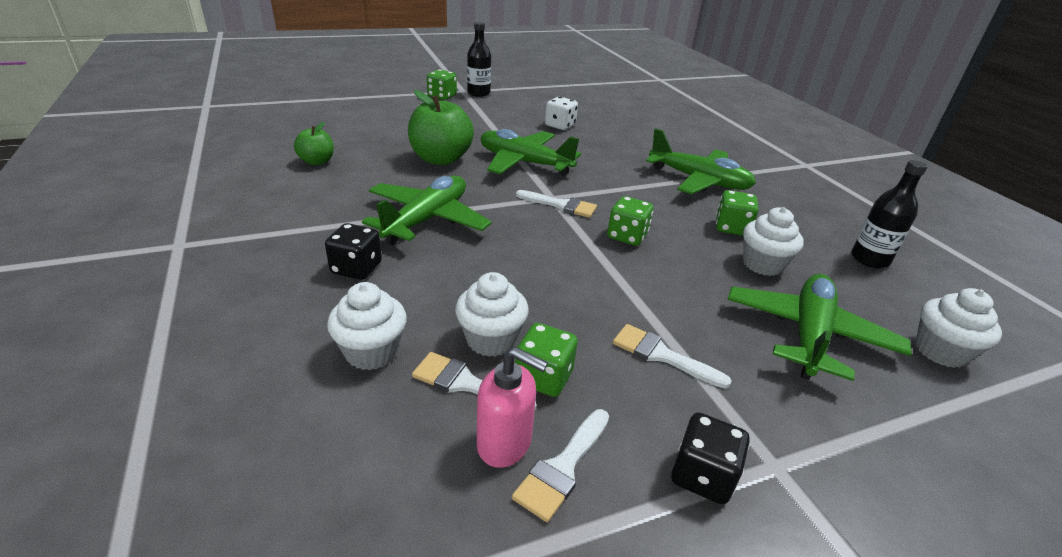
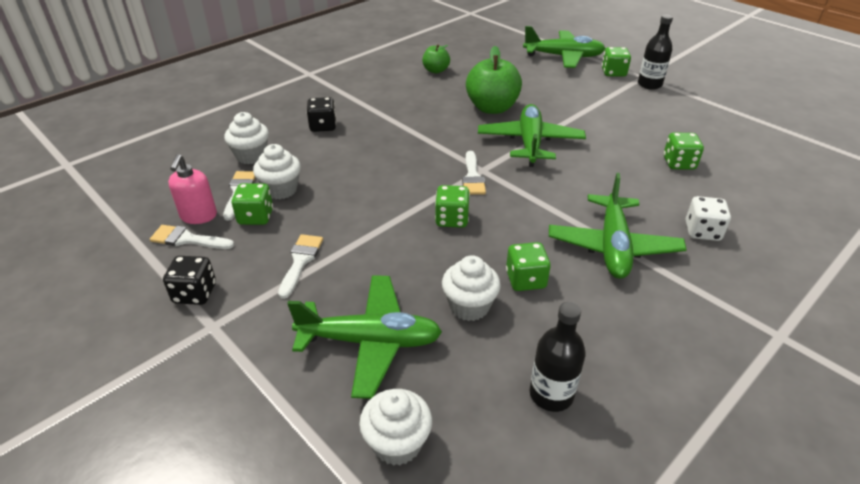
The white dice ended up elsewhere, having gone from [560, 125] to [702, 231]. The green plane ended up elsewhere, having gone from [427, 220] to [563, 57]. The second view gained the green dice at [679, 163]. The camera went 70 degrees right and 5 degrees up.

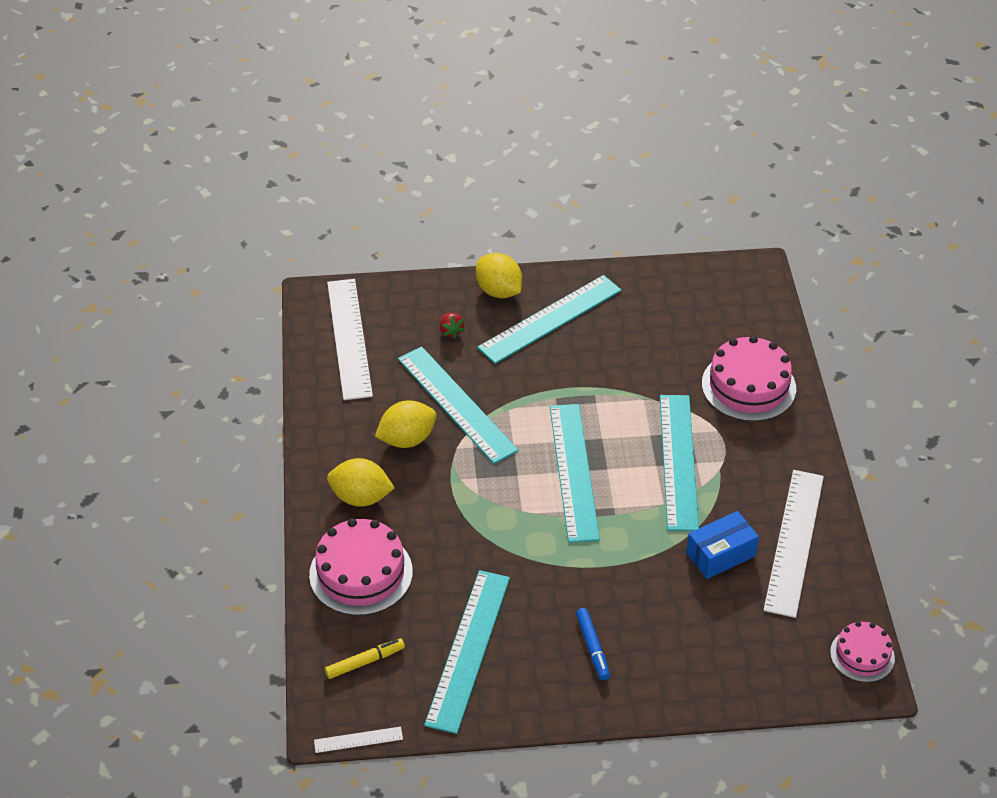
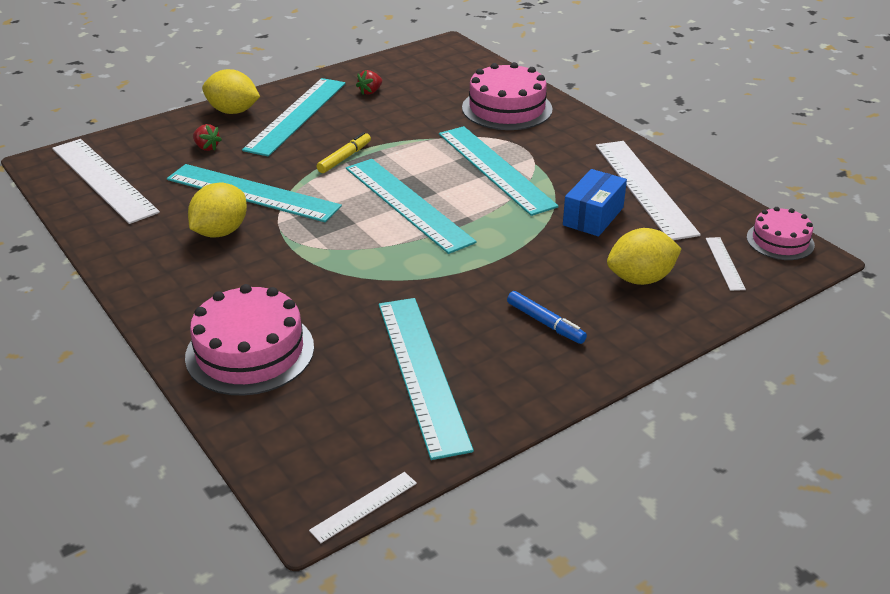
The yellow lemon ended up elsewhere, having gone from [361, 497] to [640, 279]. The yellow marker ended up elsewhere, having gone from [364, 662] to [344, 158]. The second view gained the red strawberry at [370, 92]. The second view gained the white ruler at [724, 263]. The camera went 30 degrees left and 10 degrees down.

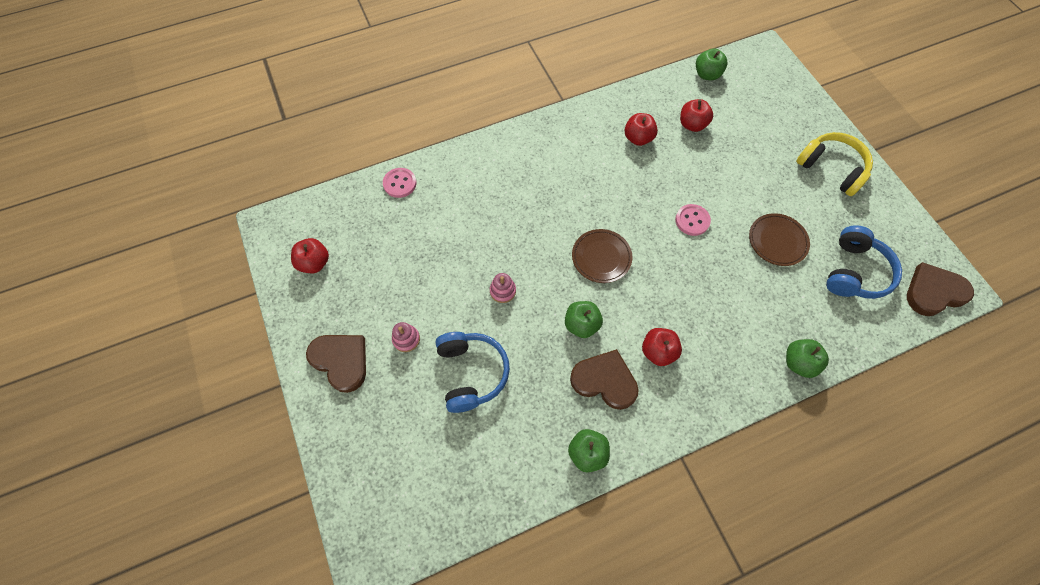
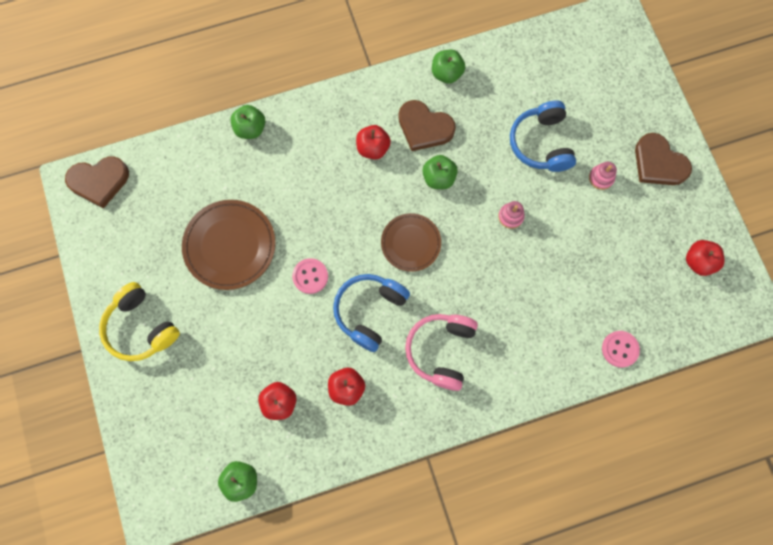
The size of the brown plate at [777, 241] changed by a factor of 1.54. The blue headphones ended up elsewhere, having gone from [854, 272] to [370, 311]. The second view gained the pink headphones at [441, 351]. The camera went 175 degrees left and 10 degrees up.

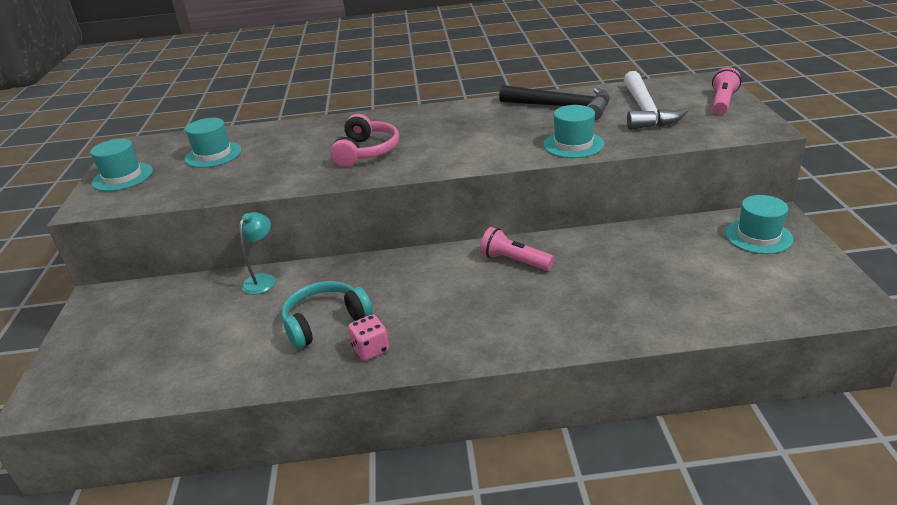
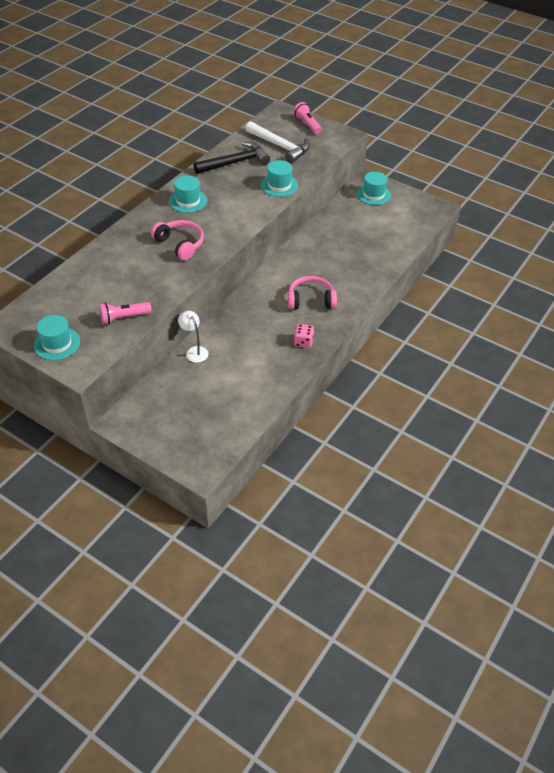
The turquoise hat ended up elsewhere, having gone from [213, 155] to [188, 201]. What was the turquoise lamp at [263, 279] turned into the white lamp at [194, 351]. The pink flashlight ended up elsewhere, having gone from [514, 261] to [124, 318]. The second view lost the turquoise headphones at [325, 322]. The second view gained the pink headphones at [311, 300]. The camera went 55 degrees left and 15 degrees up.

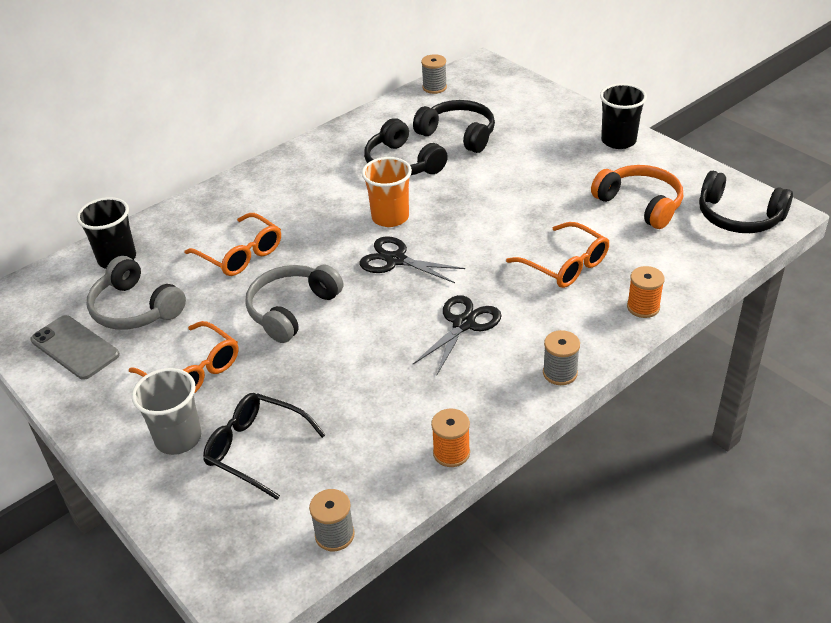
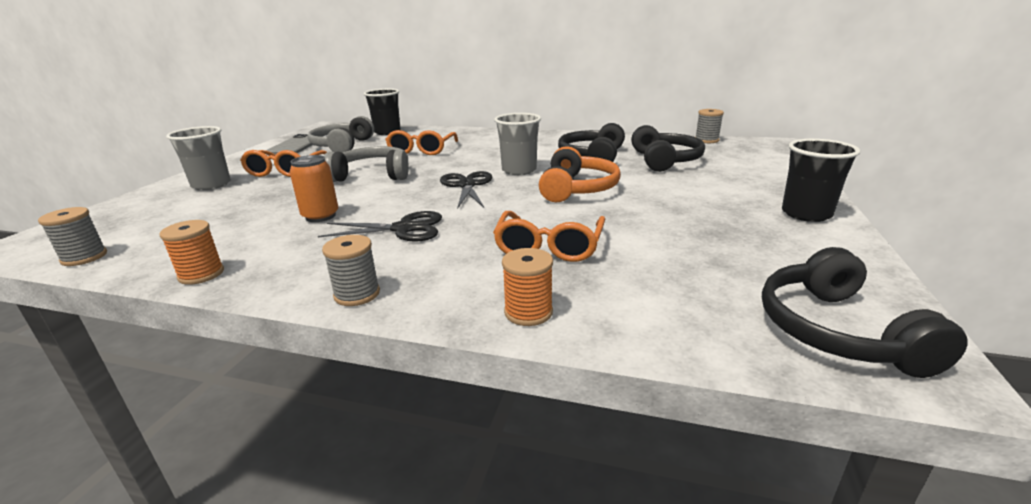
What was the orange cup at [390, 217] turned into the grey cup at [519, 170]. The orange headphones ended up elsewhere, having gone from [640, 204] to [577, 189]. The second view lost the black glasses at [256, 449]. The second view gained the orange can at [320, 216]. The camera went 55 degrees right and 15 degrees down.

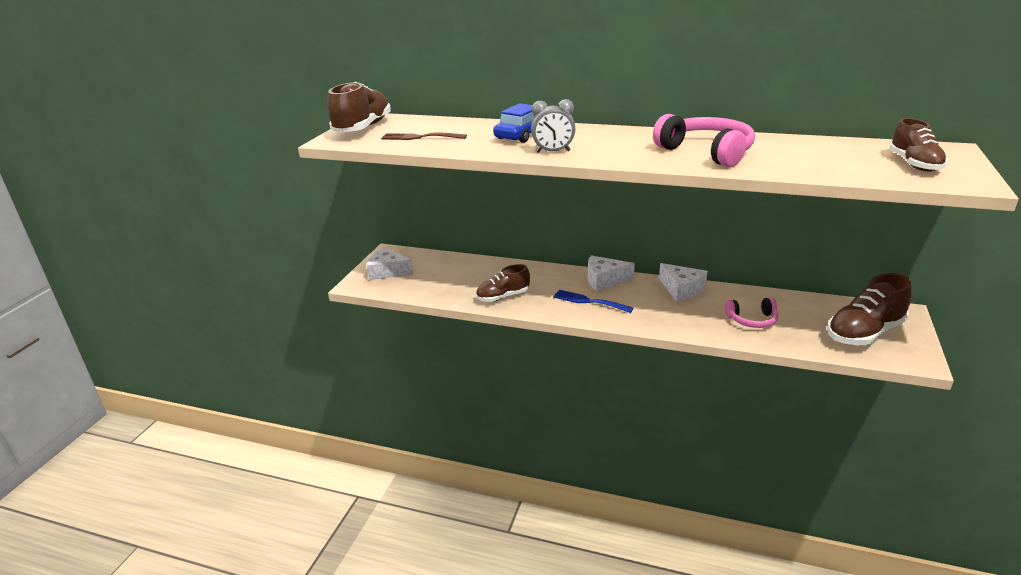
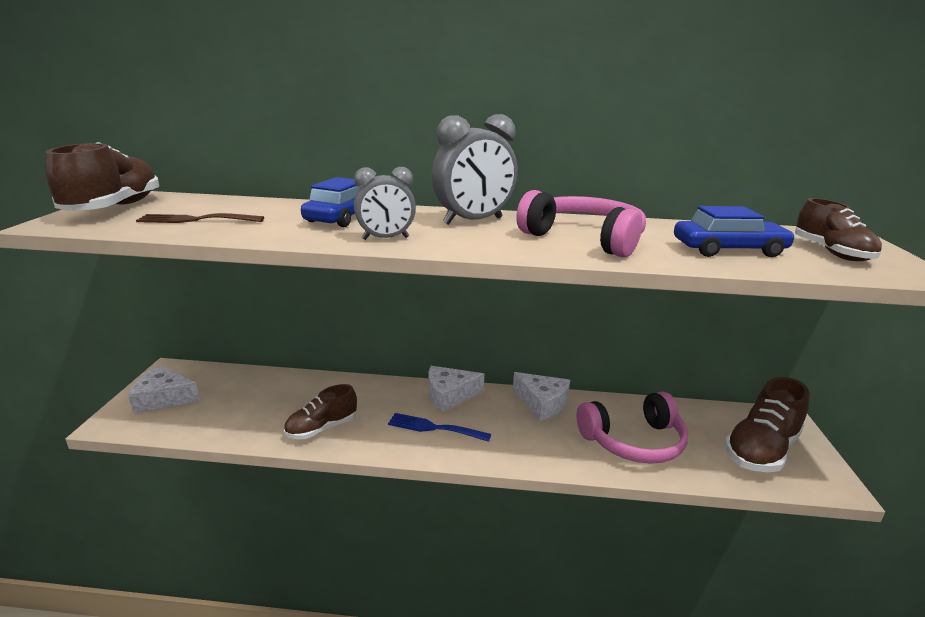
The size of the pink headphones at [752, 320] changed by a factor of 1.69. The second view gained the grey clock at [473, 221]. The second view gained the blue car at [728, 249]. The camera went 15 degrees left and 5 degrees down.

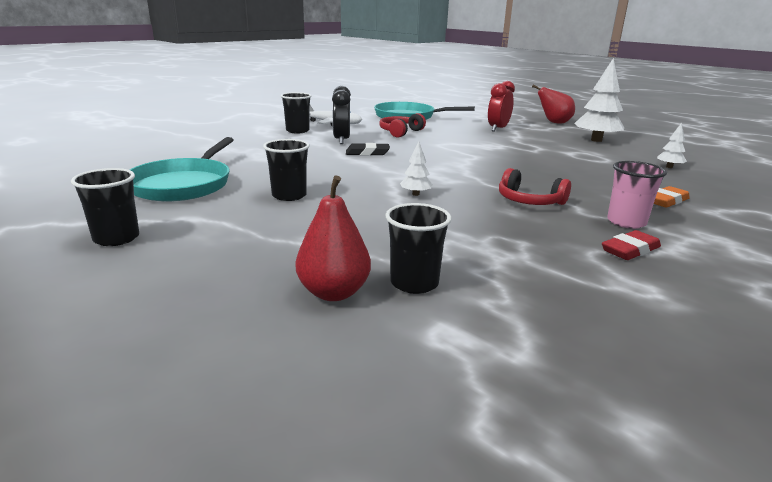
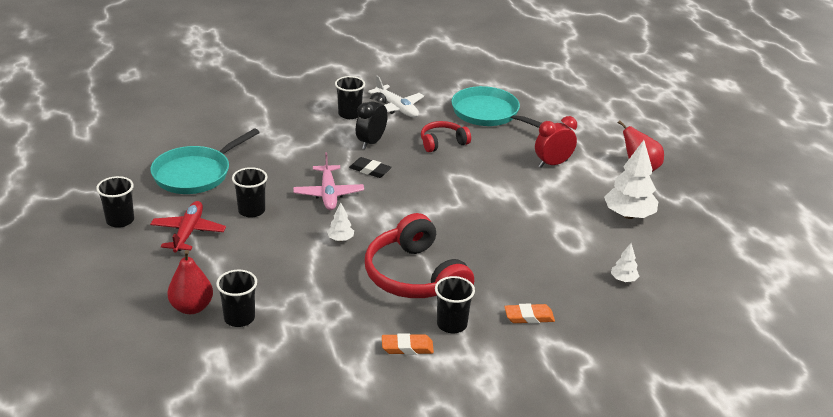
What was the pink cup at [626, 222] turned into the black cup at [452, 324]. The size of the red headphones at [529, 201] changed by a factor of 1.86. What was the red eraser at [630, 250] turned into the orange eraser at [407, 347]. The second view gained the pink plane at [328, 194]. The second view gained the red plane at [188, 232]. The camera went 30 degrees right and 10 degrees up.

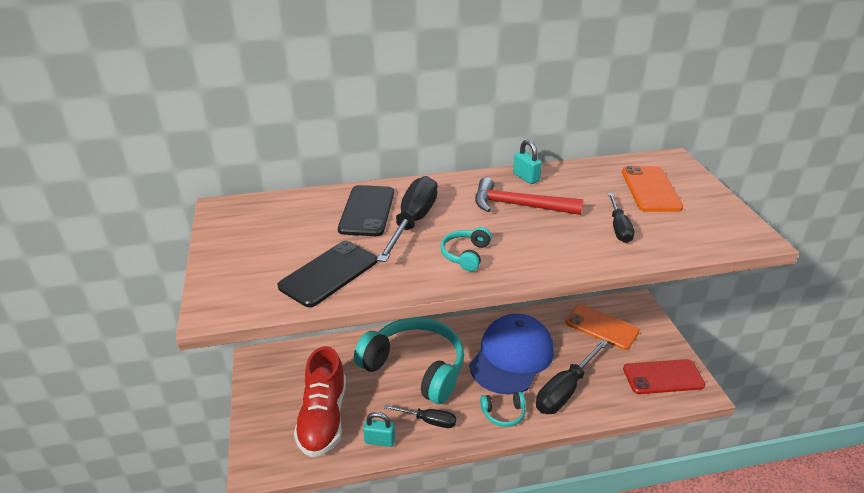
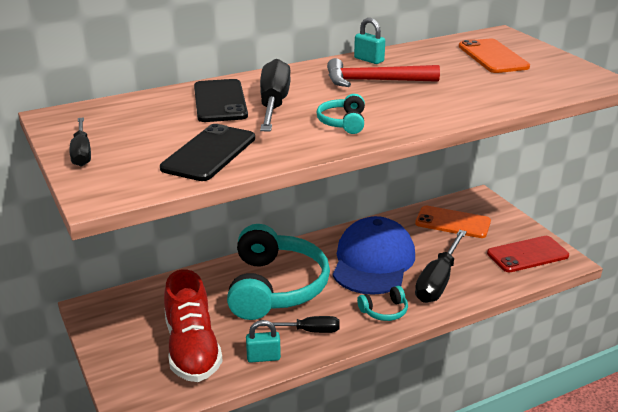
The black screwdriver ended up elsewhere, having gone from [619, 228] to [82, 153]. The turquoise headphones at [415, 368] ended up facing another way, 75 degrees clockwise from before. The camera went 15 degrees left and 5 degrees down.

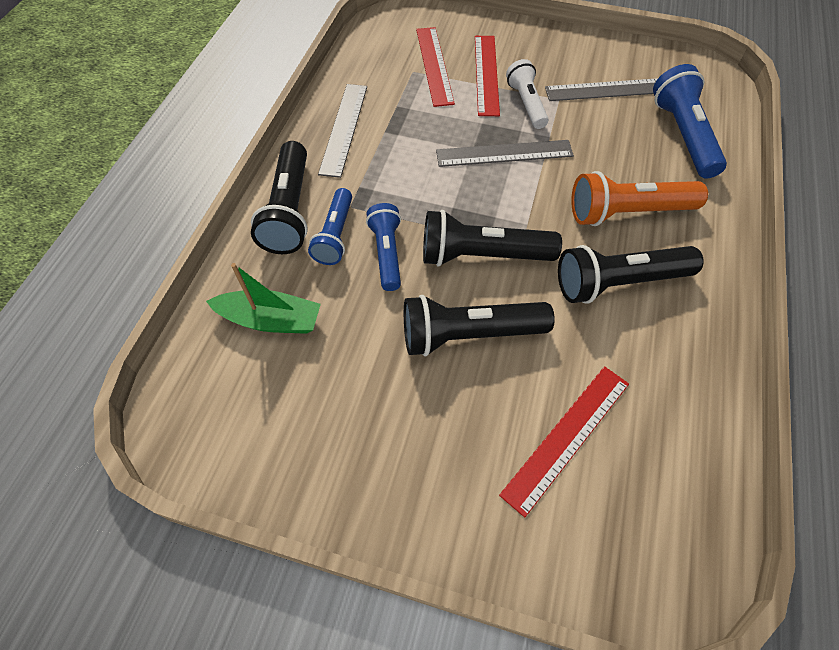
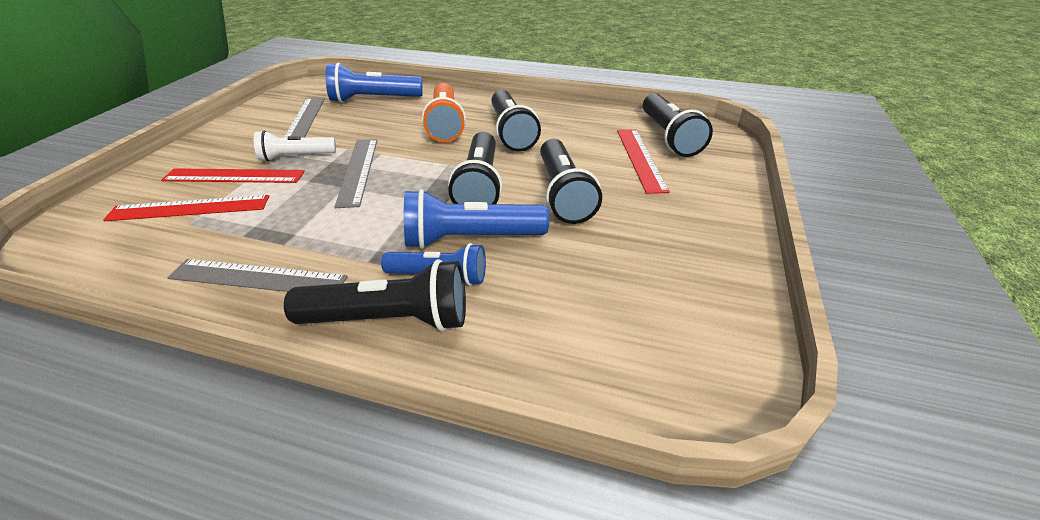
The size of the blue flashlight at [387, 253] changed by a factor of 1.53. The second view lost the green boat at [271, 320]. The red ruler at [566, 437] ended up facing another way, 45 degrees clockwise from before. The second view gained the black flashlight at [668, 137]. The camera went 90 degrees left and 20 degrees down.

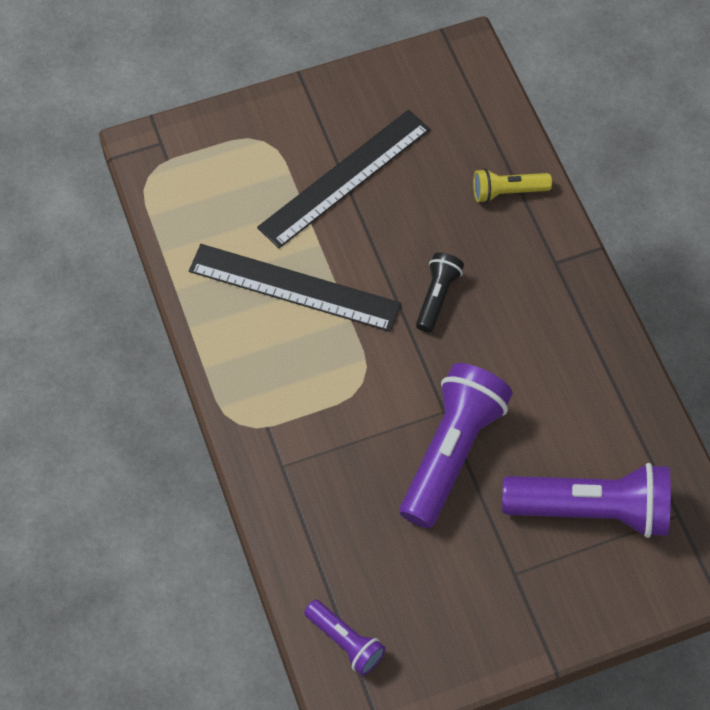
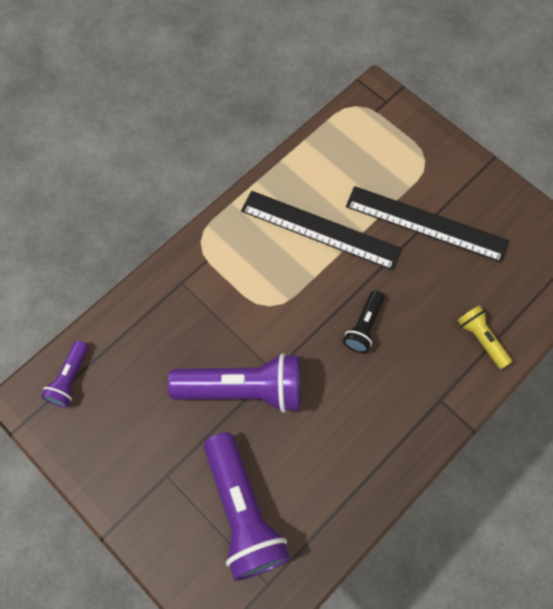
The black ruler at [294, 287] ended up facing another way, 60 degrees counterclockwise from before. The black flashlight at [437, 297] ended up facing another way, 120 degrees clockwise from before. The camera went 65 degrees right and 5 degrees up.

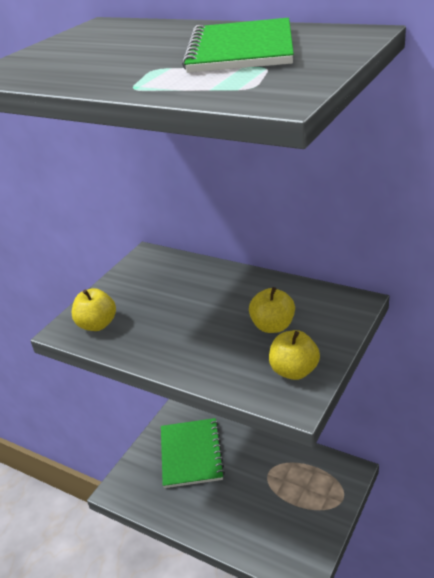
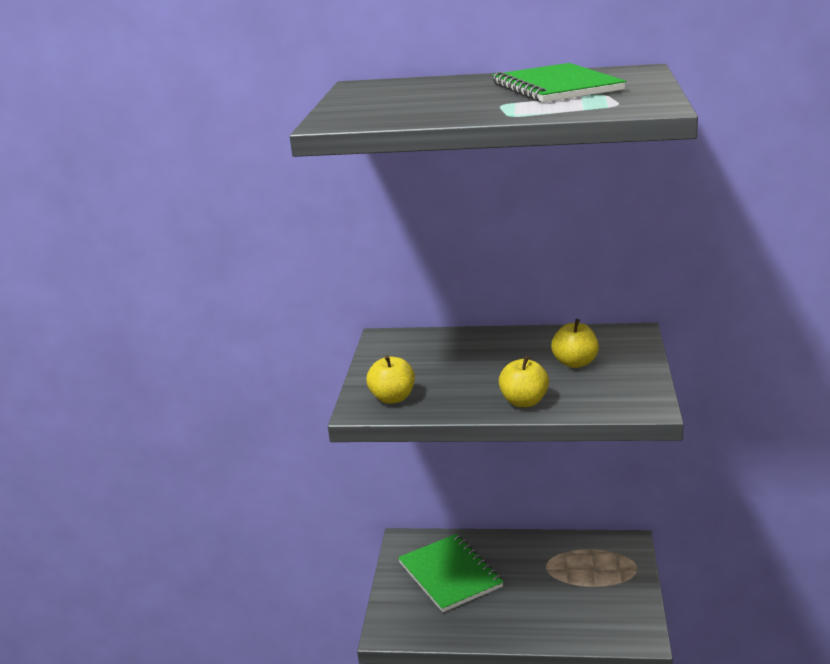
The yellow apple ended up elsewhere, having gone from [294, 371] to [524, 402]. The camera went 25 degrees left and 10 degrees down.

